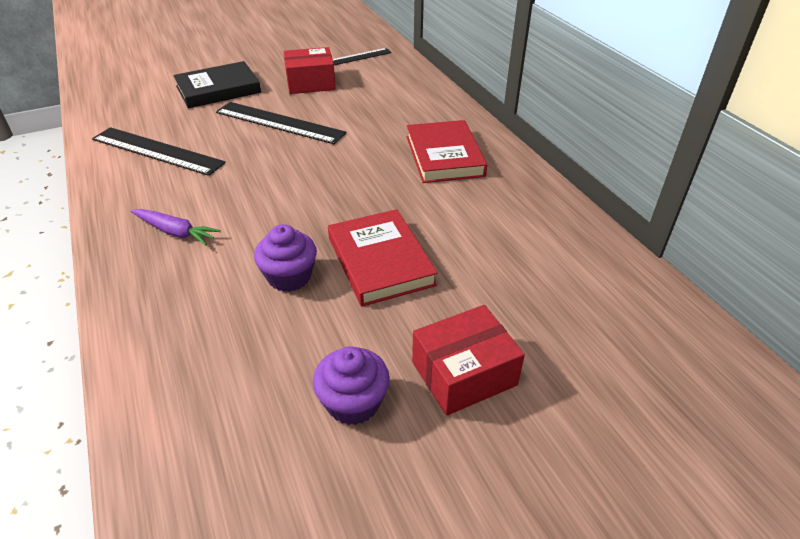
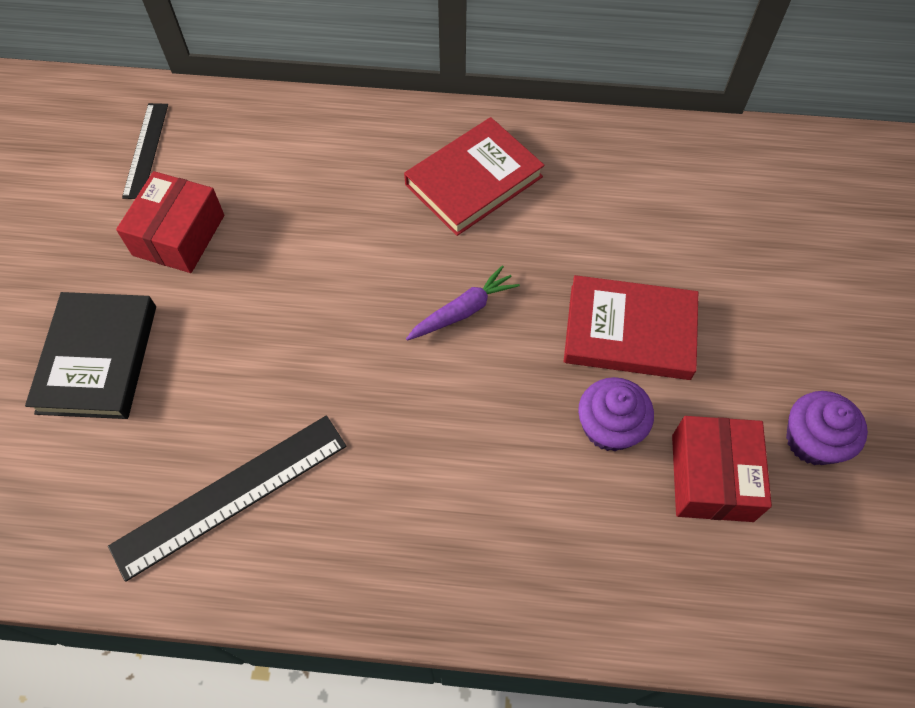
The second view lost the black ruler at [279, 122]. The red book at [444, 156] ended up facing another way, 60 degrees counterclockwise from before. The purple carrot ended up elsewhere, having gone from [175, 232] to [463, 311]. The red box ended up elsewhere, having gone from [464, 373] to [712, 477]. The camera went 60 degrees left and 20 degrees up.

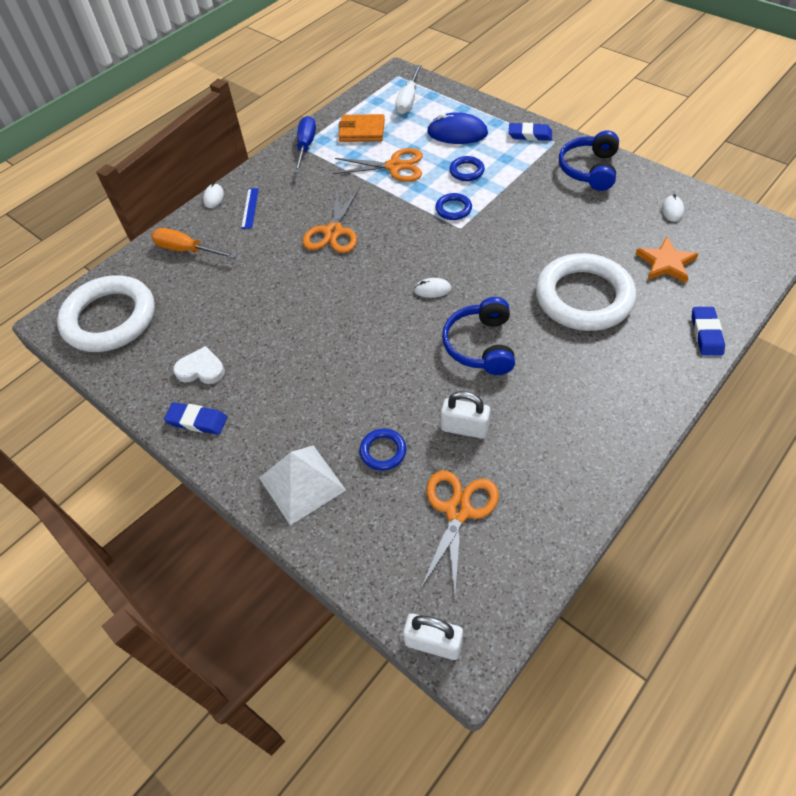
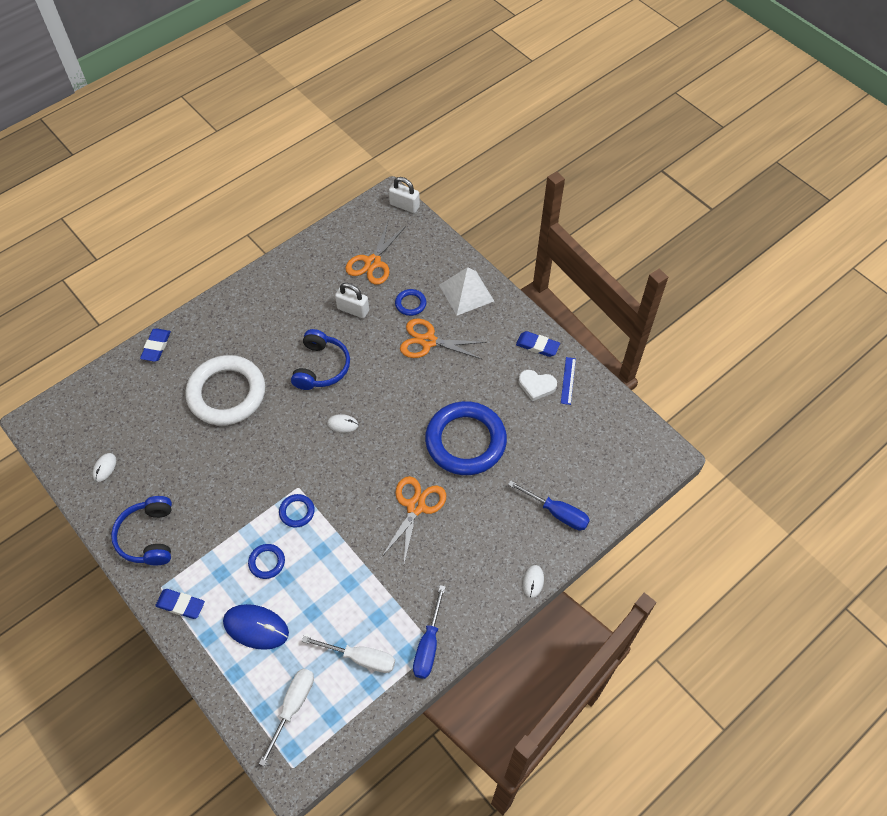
Where the orange wallet stood at [362, 131], the white screwdriver came to stand at [360, 658]. The blue headphones at [589, 170] ended up facing another way, 150 degrees clockwise from before. The orange scissors ended up elsewhere, having gone from [394, 167] to [428, 341]. The blue ruler ended up elsewhere, having gone from [250, 208] to [568, 380]. What was the orange screwdriver at [186, 250] turned into the blue screwdriver at [557, 512]. The second view lost the orange star at [666, 263]. The second view lost the white ring at [110, 318]. The second view gained the blue ring at [465, 441]. The camera went 175 degrees left and 5 degrees up.

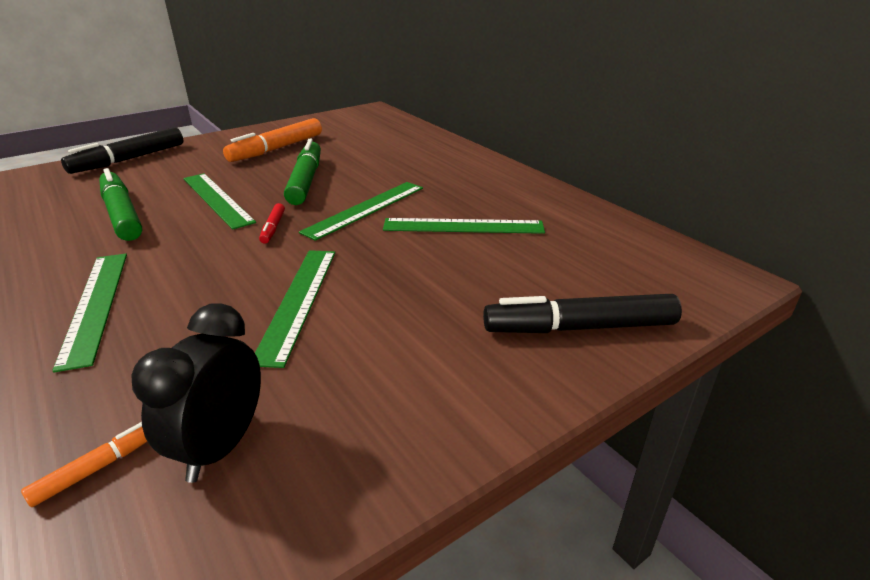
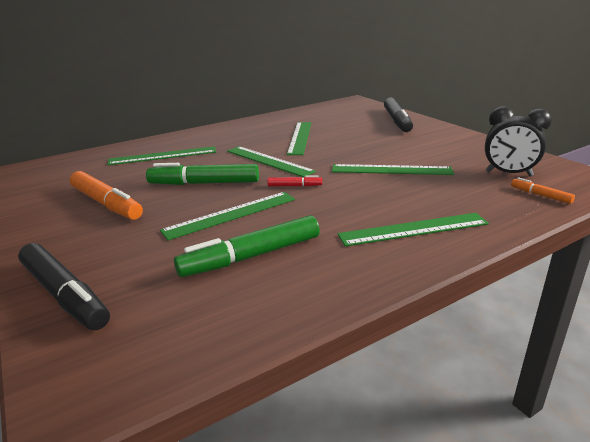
The second view gained the green ruler at [163, 156]. The camera went 85 degrees left and 5 degrees down.

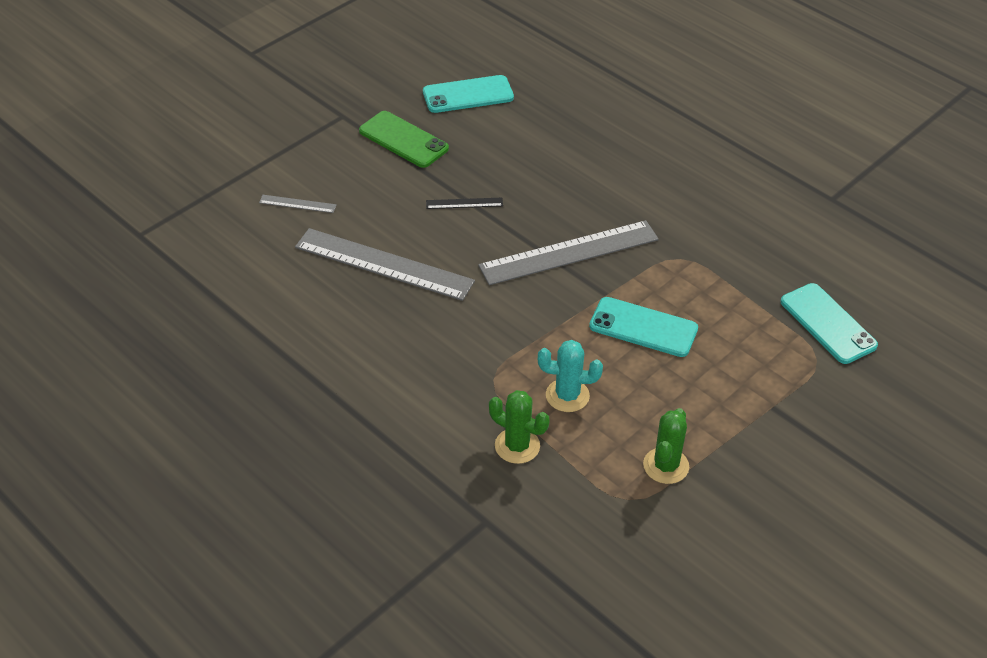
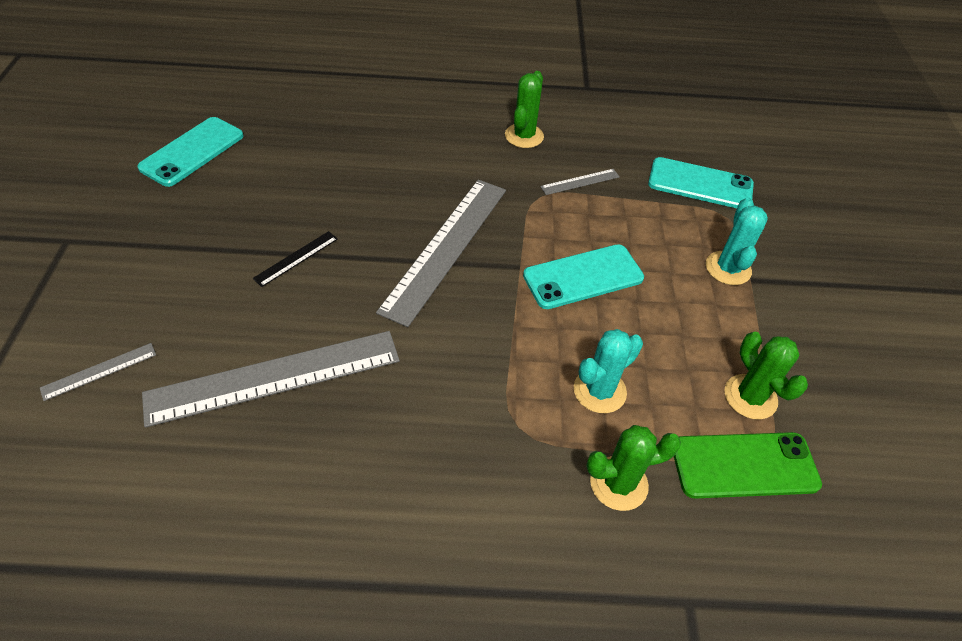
The green phone ended up elsewhere, having gone from [403, 140] to [744, 465]. The second view gained the green cactus at [524, 136]. The second view gained the grey ruler at [580, 182]. The second view gained the turquoise cactus at [728, 268]. The camera went 45 degrees left and 5 degrees up.

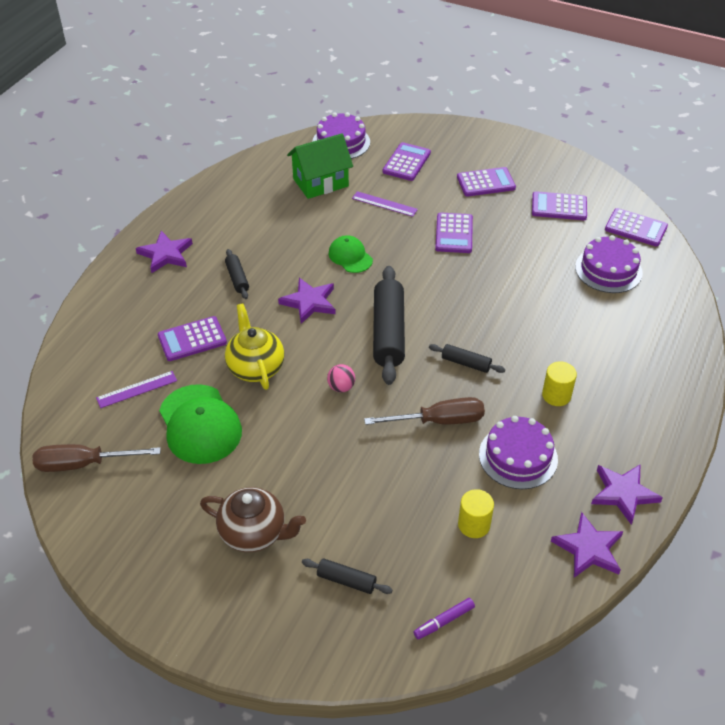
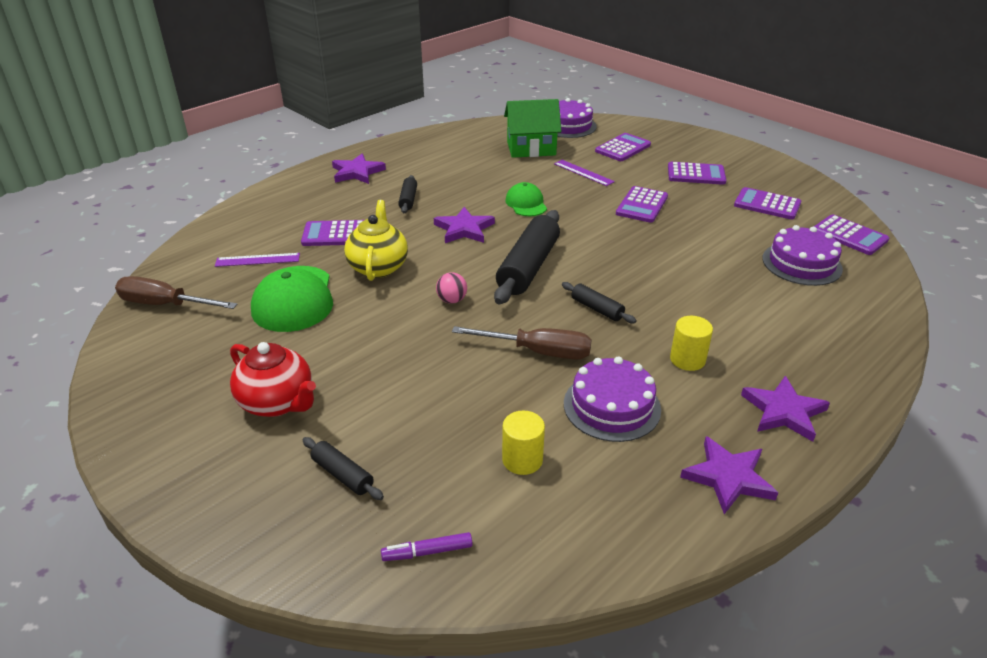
What was the brown teapot at [254, 533] turned into the red teapot at [278, 402]. The purple star ended up elsewhere, having gone from [588, 548] to [783, 411]. The camera went 20 degrees right and 10 degrees down.

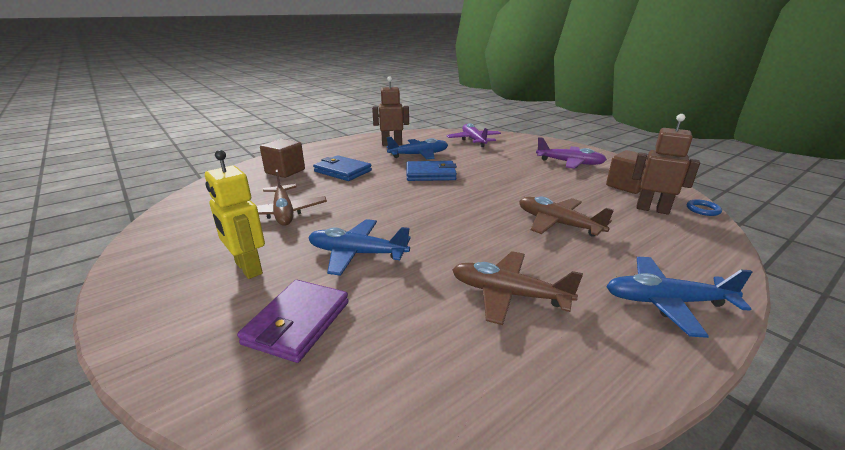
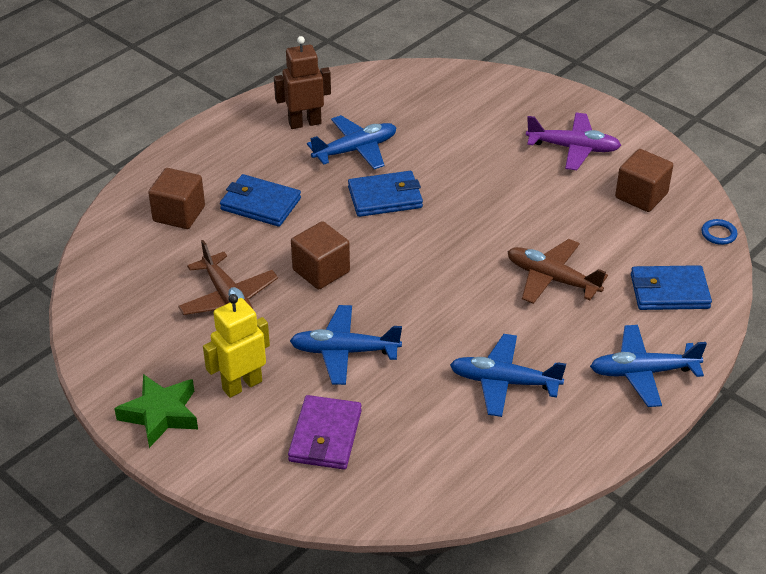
The second view lost the brown robot at [652, 209]. The second view lost the purple plane at [473, 140]. The yellow robot at [248, 268] ended up facing another way, 105 degrees clockwise from before. What was the brown plane at [508, 294] turned into the blue plane at [503, 382]. The second view gained the brown cube at [321, 271]. The second view gained the blue wallet at [669, 291]. The second view gained the green star at [160, 414]. The camera went 10 degrees left and 15 degrees up.

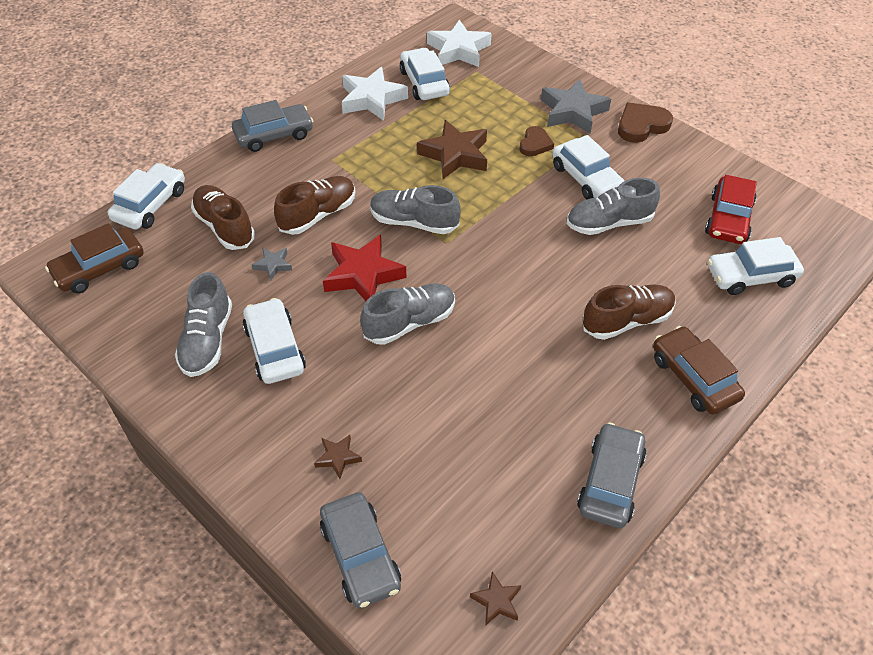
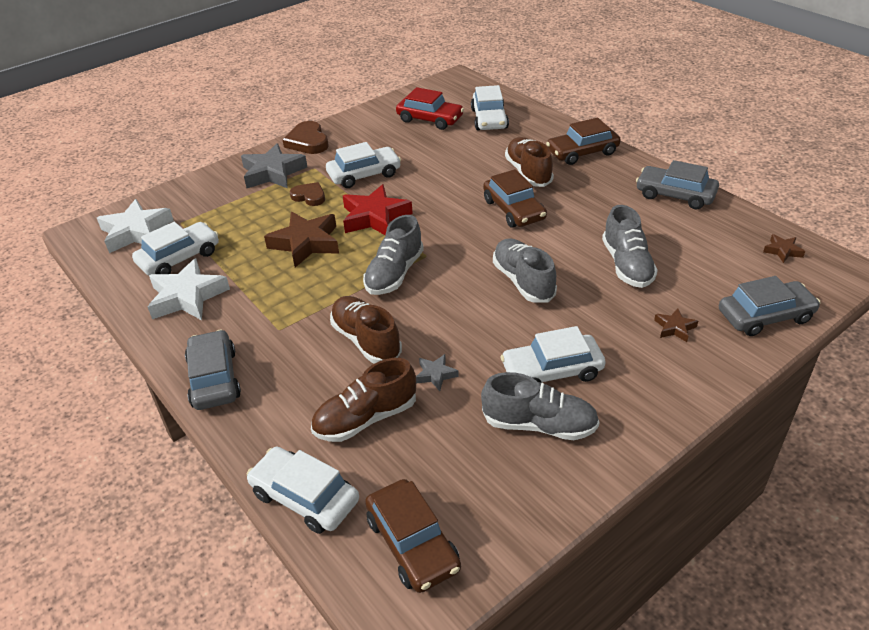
The white car at [424, 83] ended up facing another way, 150 degrees clockwise from before. The grey shoe ended up elsewhere, having gone from [609, 223] to [627, 265]. The red star ended up elsewhere, having gone from [363, 275] to [375, 217]. The second view gained the brown car at [514, 210]. The camera went 80 degrees left and 10 degrees down.

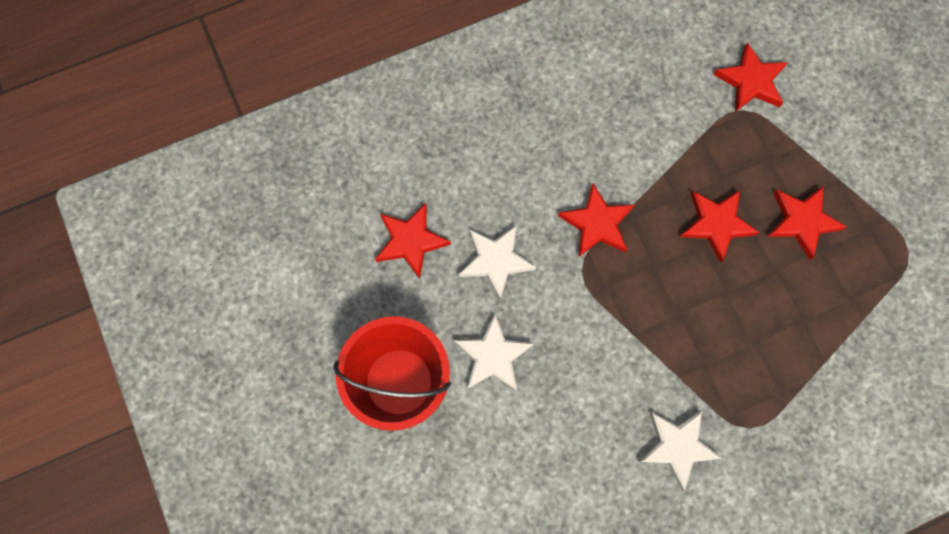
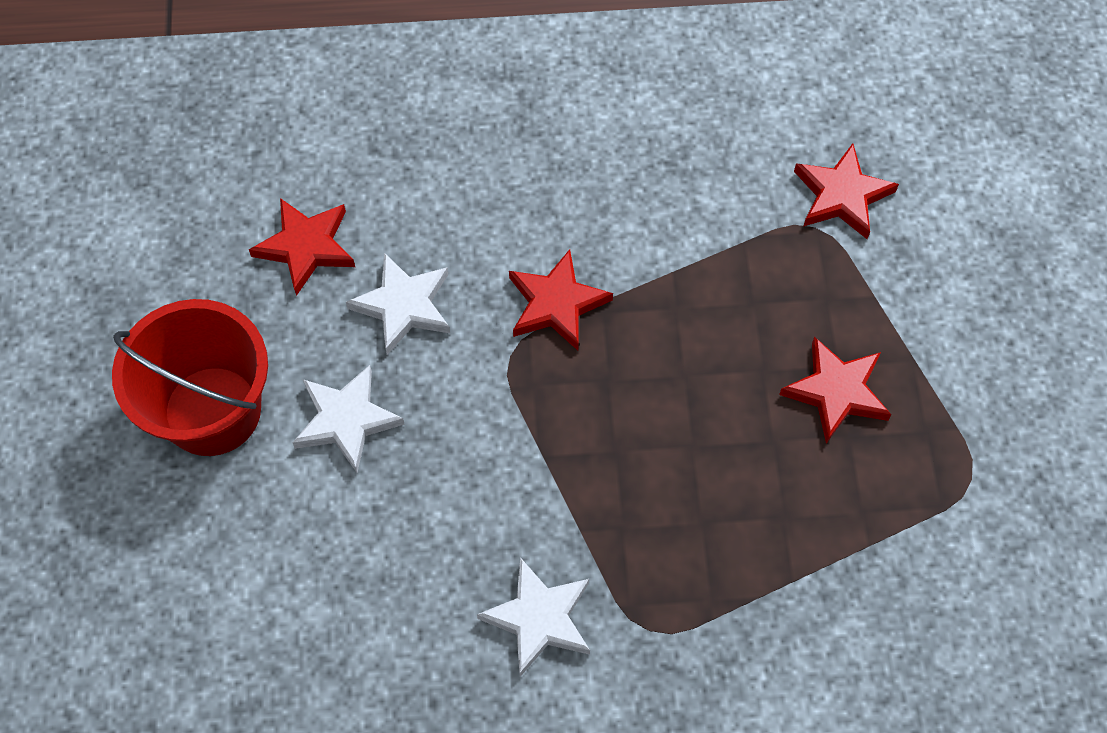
The second view lost the red star at [716, 224]. The camera went 20 degrees right and 10 degrees down.

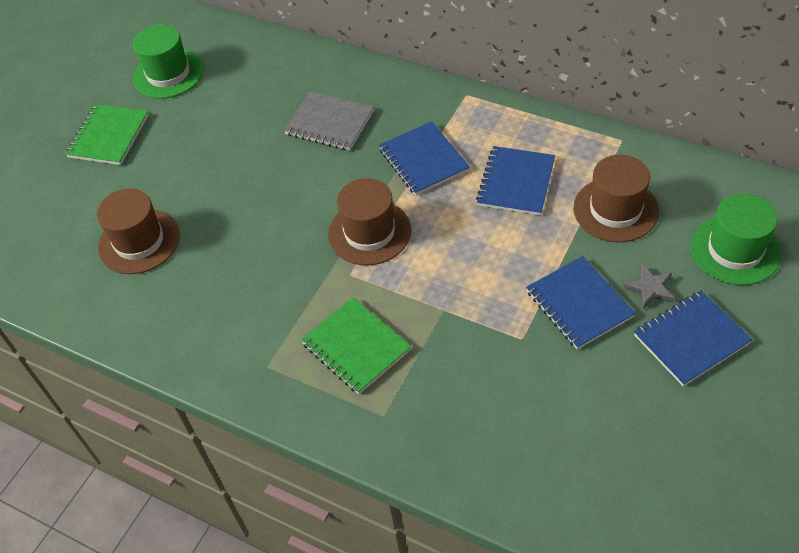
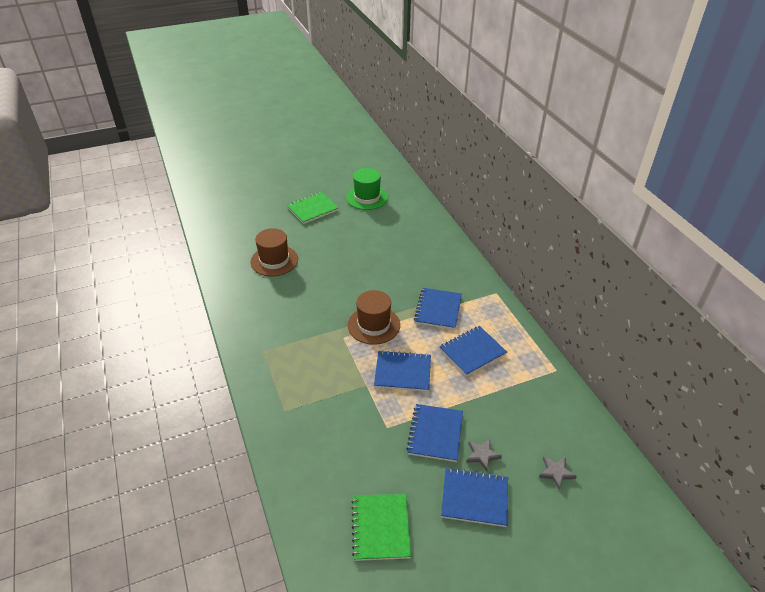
The second view lost the grey notebook at [329, 123]. The second view lost the brown hat at [615, 209]. Where the green hat stood at [735, 250], the grey star came to stand at [556, 473]. The green notebook ended up elsewhere, having gone from [356, 347] to [380, 527]. The second view gained the blue notebook at [402, 372]. The camera went 35 degrees right and 10 degrees down.

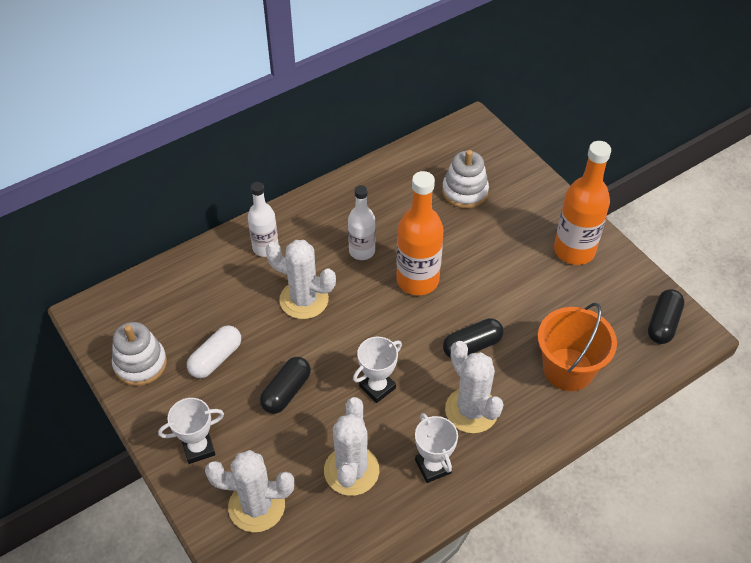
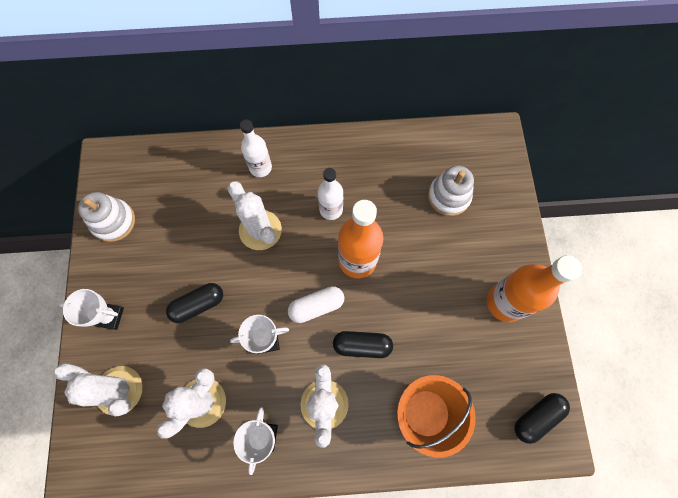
The white capsule ended up elsewhere, having gone from [216, 358] to [316, 306]. The camera went 30 degrees right and 20 degrees up.

